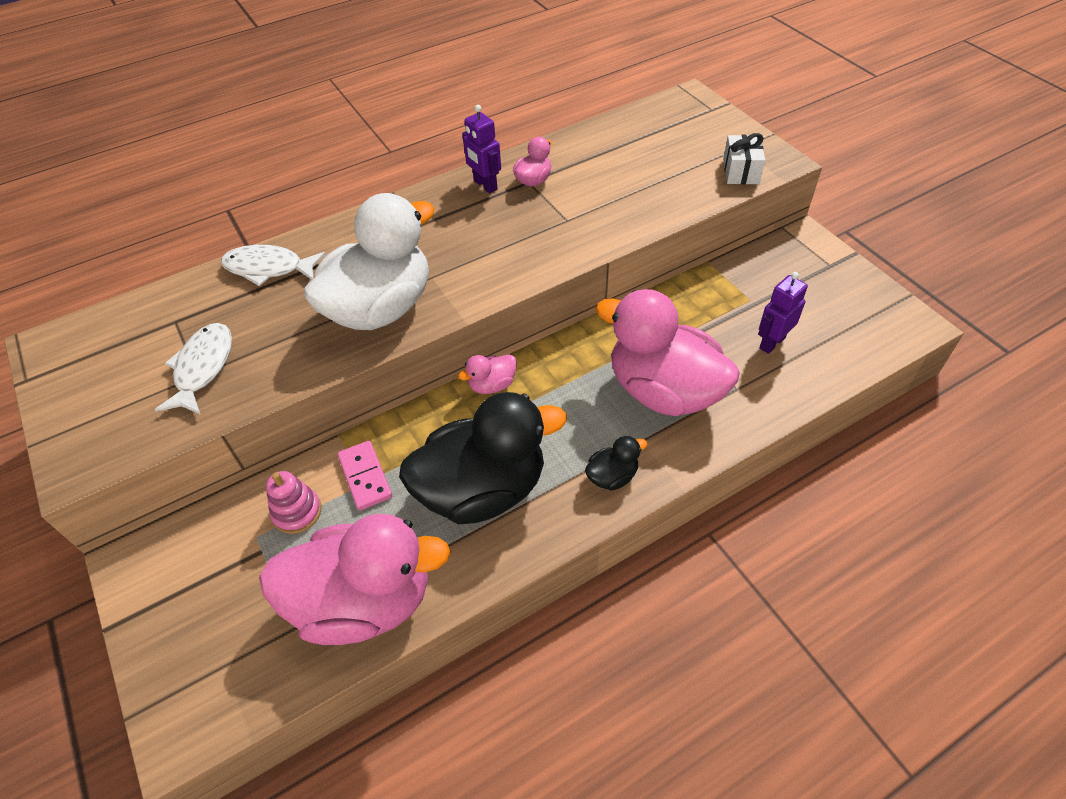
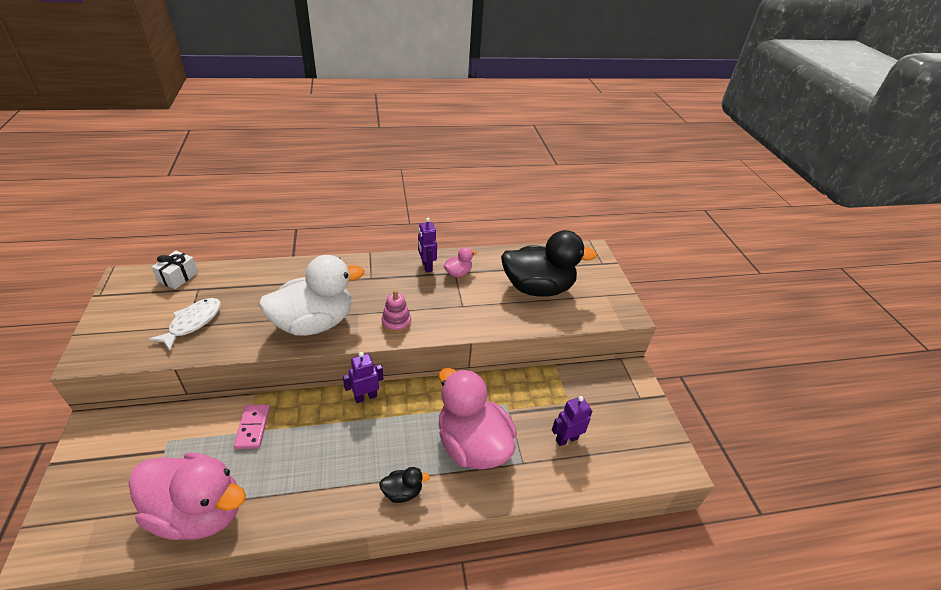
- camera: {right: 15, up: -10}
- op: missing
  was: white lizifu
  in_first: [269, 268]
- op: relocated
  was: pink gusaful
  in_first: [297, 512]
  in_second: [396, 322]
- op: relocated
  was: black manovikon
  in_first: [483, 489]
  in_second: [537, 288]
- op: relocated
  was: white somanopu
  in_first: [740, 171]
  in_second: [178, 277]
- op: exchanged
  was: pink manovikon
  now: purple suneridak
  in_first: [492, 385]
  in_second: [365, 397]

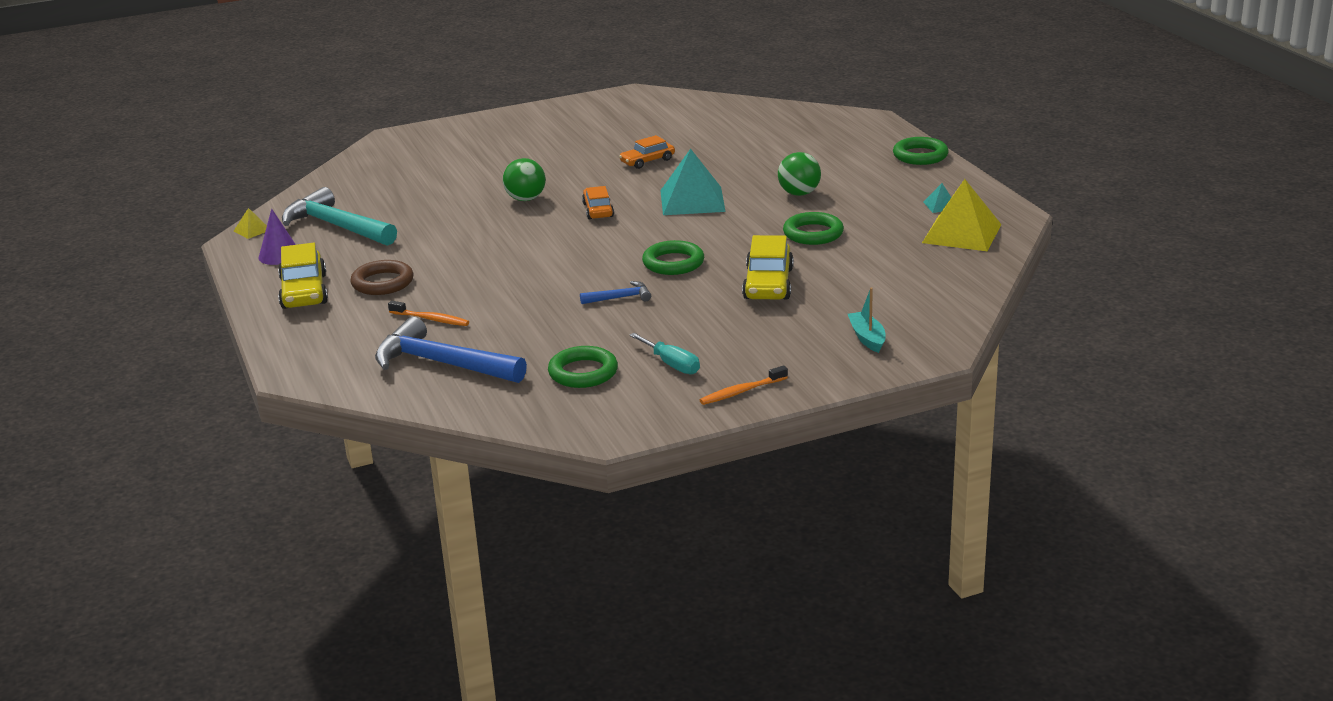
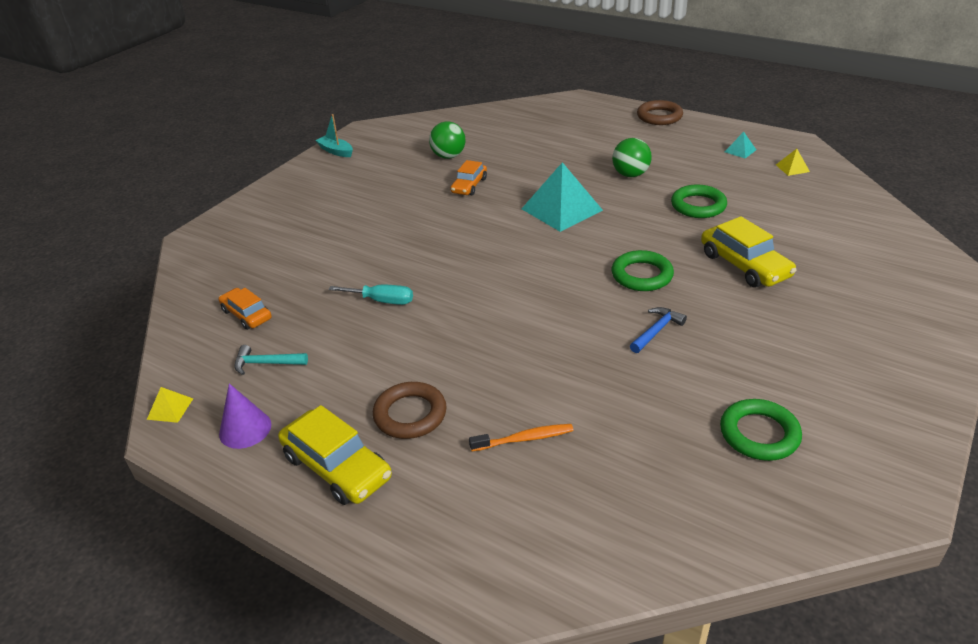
- camera: {right: -35, up: 10}
- op: missing
  was: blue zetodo
  in_first: [442, 364]
- op: missing
  was: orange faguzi
  in_first: [742, 391]
- op: relocated
  was: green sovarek
  in_first: [525, 199]
  in_second: [448, 156]
- op: relocated
  was: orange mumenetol
  in_first: [598, 210]
  in_second: [247, 314]
- op: relocated
  was: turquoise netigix
  in_first: [672, 364]
  in_second: [382, 301]
- op: relocated
  was: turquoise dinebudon
  in_first: [867, 338]
  in_second: [336, 151]
- op: colour
  was: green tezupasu
  now: brown tezupasu
  in_first: [920, 155]
  in_second: [659, 116]
- op: size
  was: turquoise zetodo
  in_first: [337, 226]
  in_second: [266, 363]
  ratio: 0.46
- op: size
  was: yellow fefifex
  in_first: [962, 233]
  in_second: [792, 168]
  ratio: 0.44

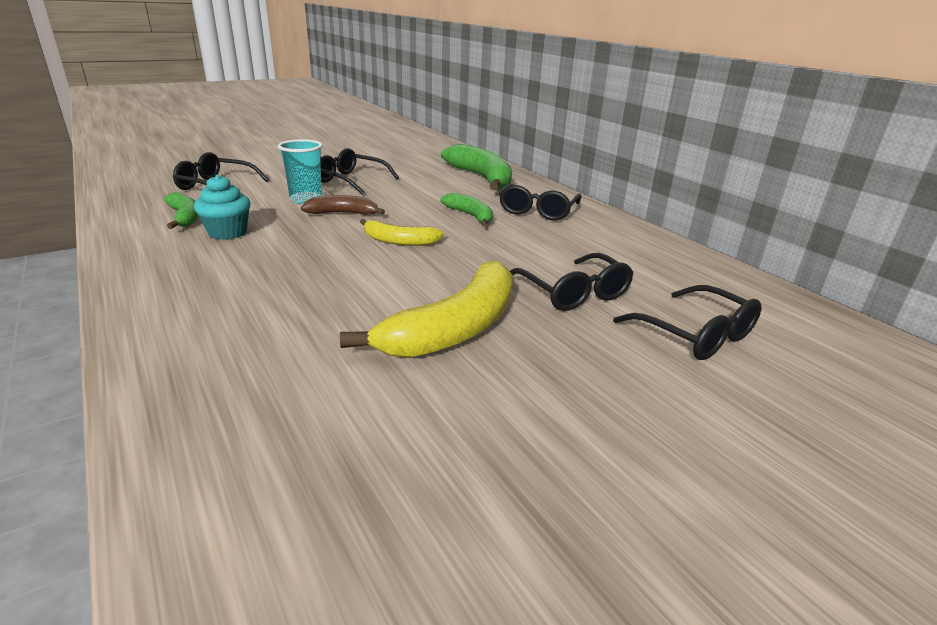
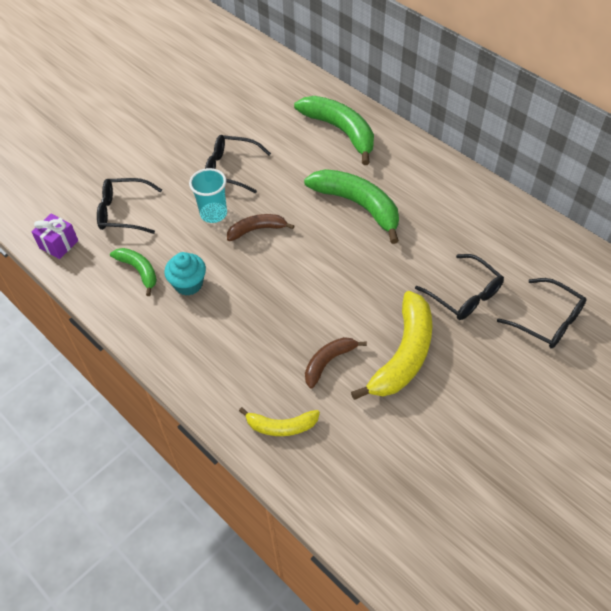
- camera: {right: -10, up: 25}
- op: missing
  was: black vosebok
  in_first: [537, 211]
- op: appeared
  now: purple somanopu
  in_second: [59, 244]
- op: appeared
  now: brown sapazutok
  in_second: [328, 362]
- op: relocated
  was: yellow sapazutok
  in_first: [399, 241]
  in_second: [281, 426]
- op: size
  was: green sapazutok
  in_first: [470, 216]
  in_second: [358, 205]
  ratio: 1.81

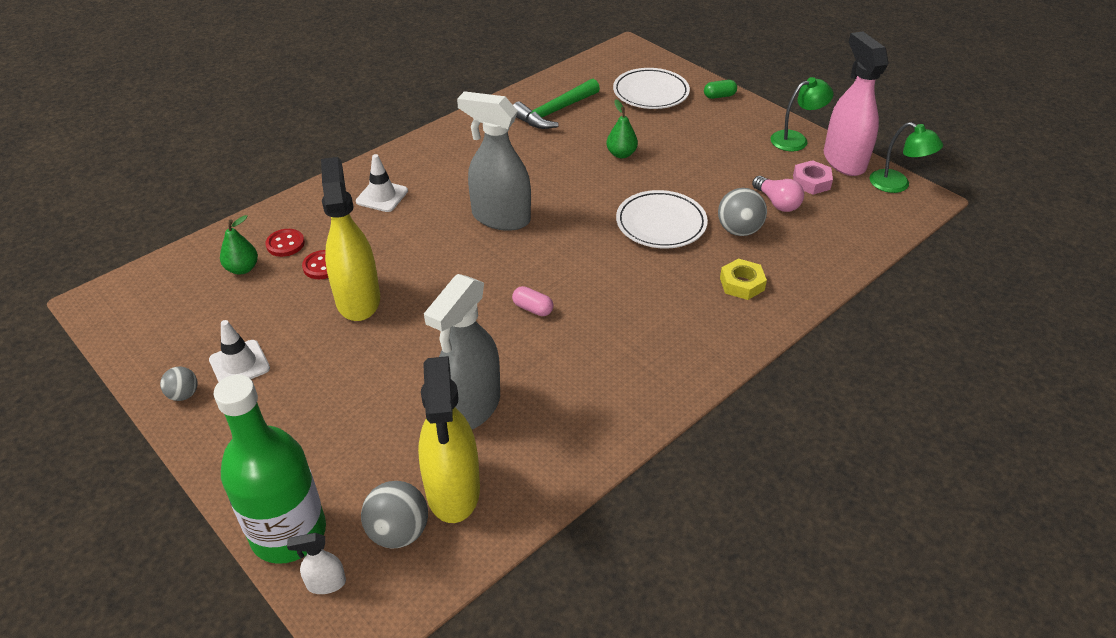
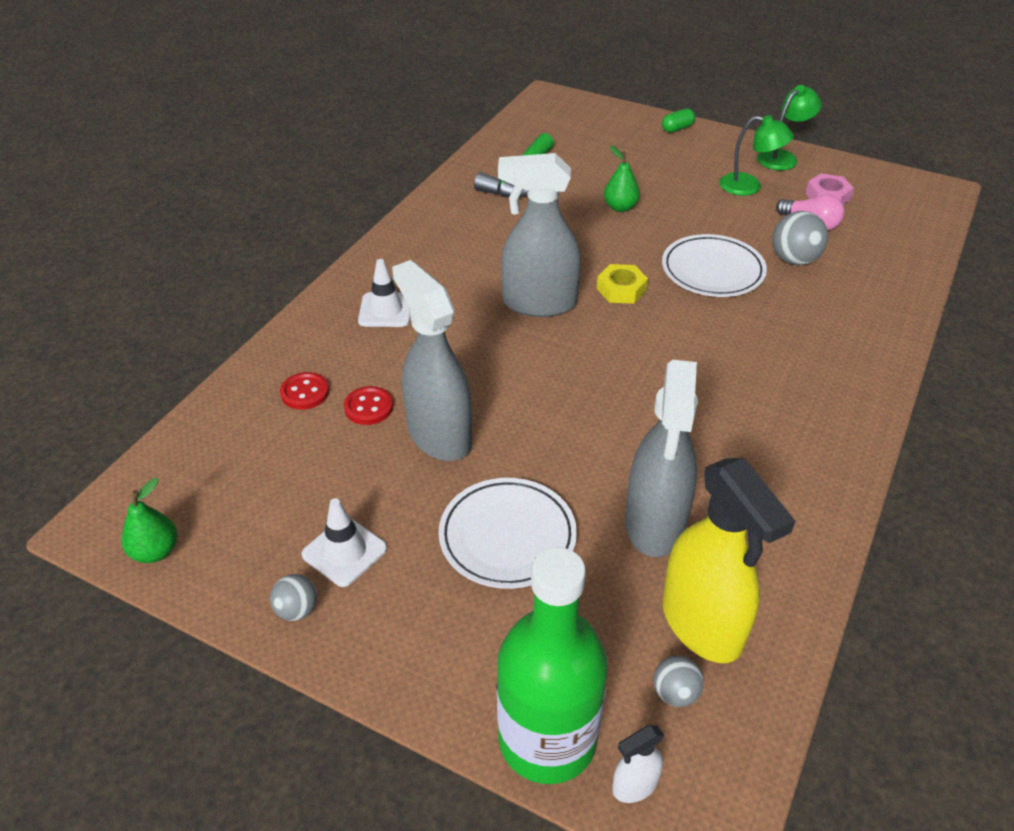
- camera: {right: -20, up: 0}
- op: missing
  was: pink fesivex
  in_first: [533, 308]
- op: missing
  was: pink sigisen
  in_first: [843, 161]
- op: relocated
  was: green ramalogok
  in_first: [242, 268]
  in_second: [155, 551]
- op: relocated
  was: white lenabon
  in_first: [650, 93]
  in_second: [507, 537]
- op: relocated
  was: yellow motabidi
  in_first: [742, 284]
  in_second: [621, 289]
- op: relocated
  was: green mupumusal
  in_first: [897, 185]
  in_second: [749, 186]
- op: colour
  was: yellow sigisen
  now: grey sigisen
  in_first: [358, 299]
  in_second: [439, 435]
- op: size
  was: grey sovarek
  in_first: [398, 532]
  in_second: [675, 693]
  ratio: 0.6

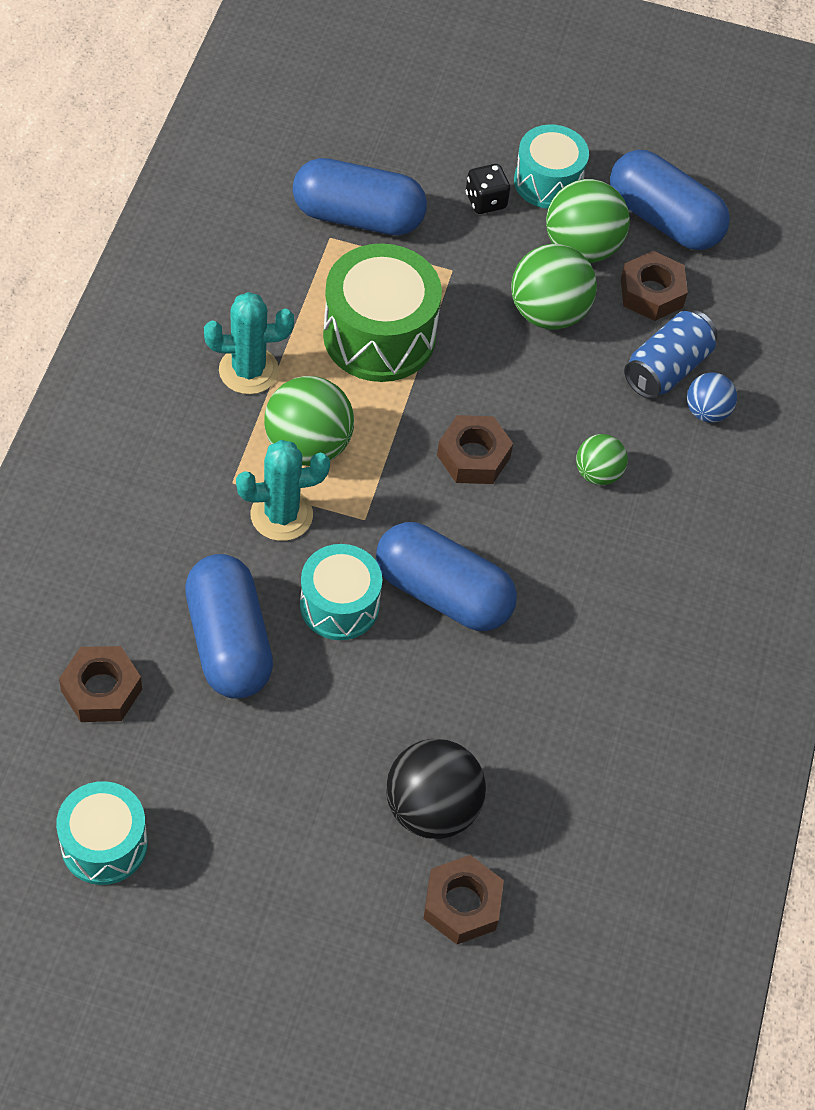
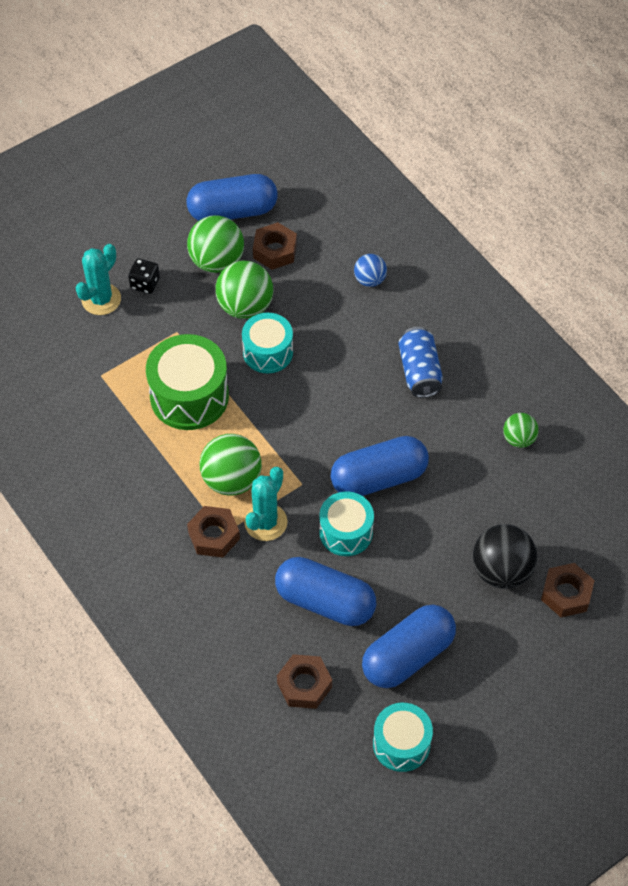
- camera: {right: -45, up: 0}
- op: relocated
  was: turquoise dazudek
  in_first: [248, 370]
  in_second: [101, 299]
- op: relocated
  was: blue fesivex
  in_first: [358, 216]
  in_second: [407, 655]
- op: relocated
  was: brown motabidi
  in_first: [473, 456]
  in_second: [214, 535]
- op: relocated
  was: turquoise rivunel
  in_first: [548, 182]
  in_second: [268, 352]
- op: relocated
  was: green sovarek
  in_first: [598, 473]
  in_second: [519, 439]
- op: relocated
  was: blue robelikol
  in_first: [667, 369]
  in_second: [419, 371]

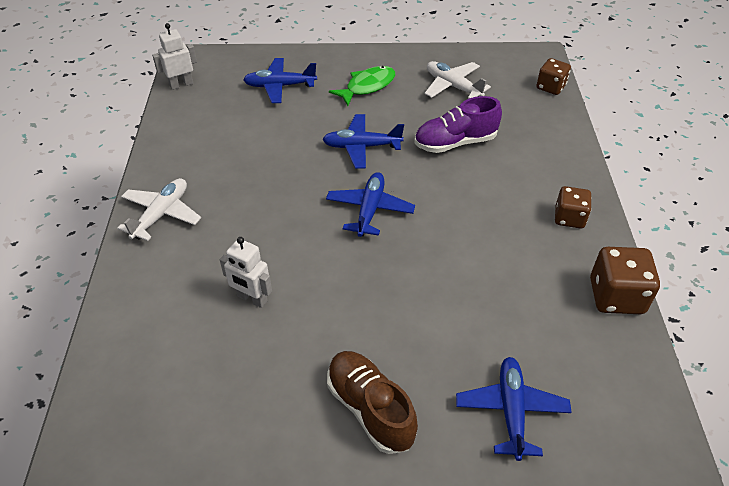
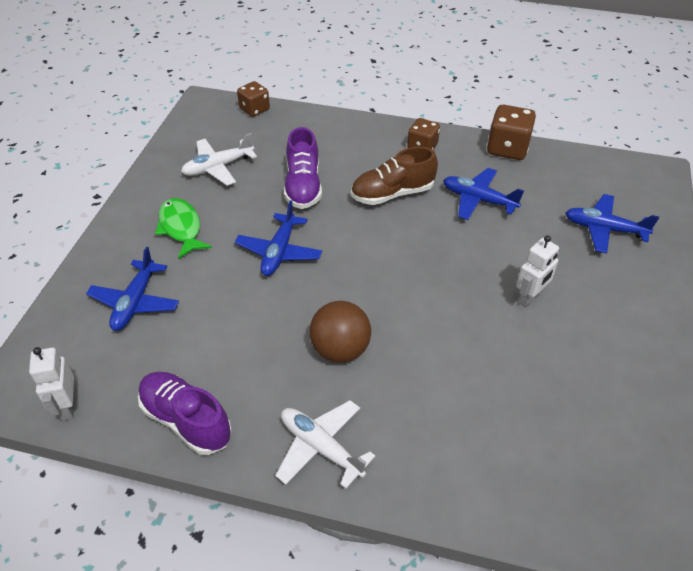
- camera: {right: -75, up: 0}
- op: appeared
  now: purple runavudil
  in_second: [186, 420]
- op: appeared
  now: brown sovarek
  in_second: [340, 349]
- op: relocated
  was: white suneridak
  in_first: [252, 299]
  in_second: [529, 297]
- op: relocated
  was: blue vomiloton
  in_first: [370, 210]
  in_second: [478, 200]
- op: relocated
  was: brown runavudil
  in_first: [370, 409]
  in_second: [392, 194]

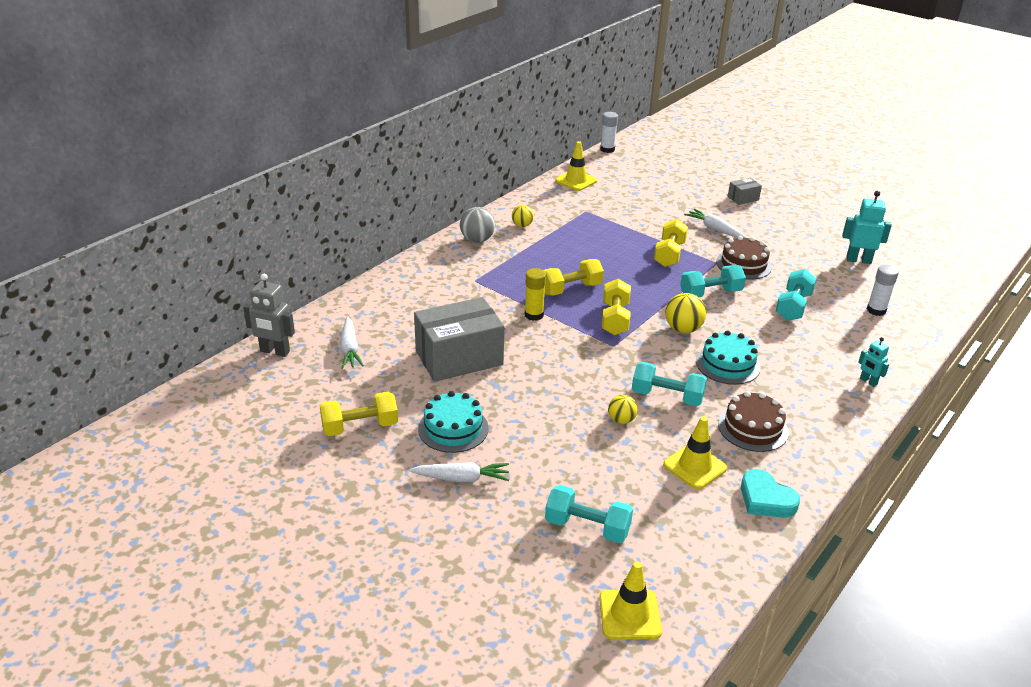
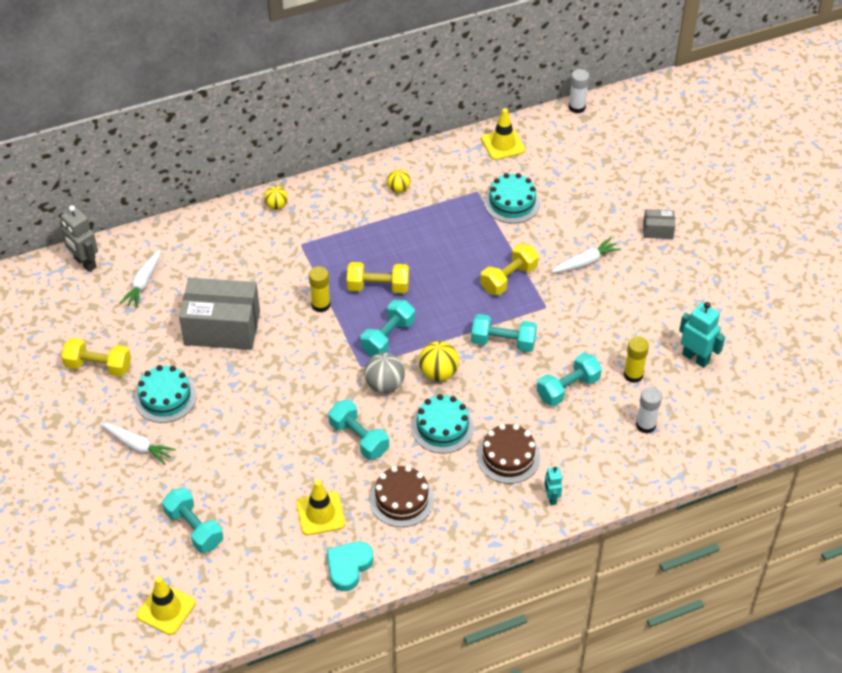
- camera: {right: 30, up: 15}
- op: appeared
  now: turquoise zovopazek
  in_second: [512, 203]
- op: appeared
  now: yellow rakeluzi
  in_second: [633, 375]
- op: relocated
  was: grey sovarek
  in_first: [477, 240]
  in_second: [384, 385]
- op: relocated
  was: yellow sovarek
  in_first: [621, 420]
  in_second: [276, 205]
- op: relocated
  was: brown zovopazek
  in_first: [743, 264]
  in_second: [508, 457]
- op: colour
  was: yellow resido
  now: turquoise resido
  in_first: [615, 319]
  in_second: [388, 337]
- op: spun
  was: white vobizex
  in_first: [714, 229]
  in_second: [585, 262]
  clockwise: 75
- op: spun
  was: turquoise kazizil
  in_first: [766, 499]
  in_second: [348, 567]
  clockwise: 45

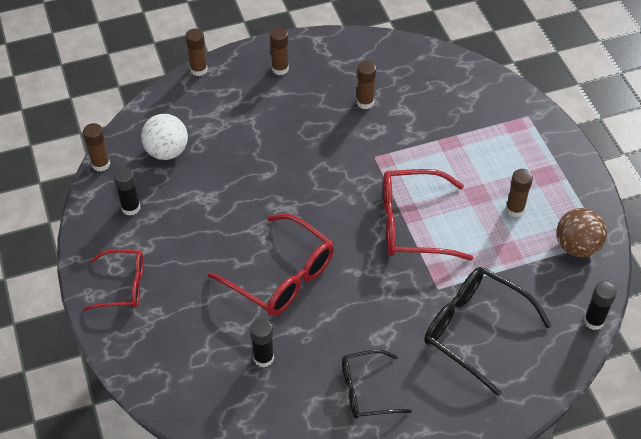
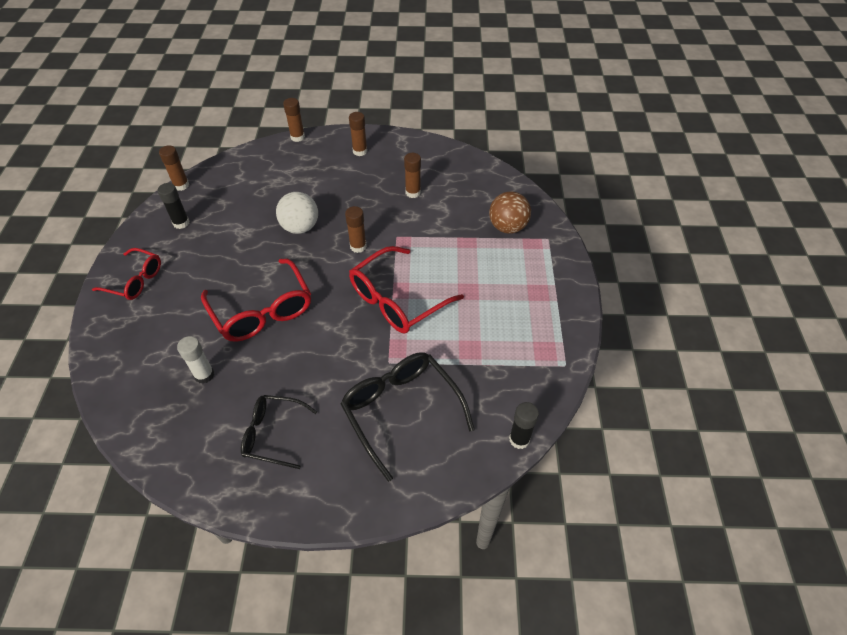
- camera: {right: 20, up: 0}
- op: relocated
  was: white sovarek
  in_first: [167, 151]
  in_second: [300, 227]
- op: relocated
  was: brown rakeluzi
  in_first: [515, 209]
  in_second: [358, 246]
- op: relocated
  was: brown sovarek
  in_first: [577, 246]
  in_second: [507, 227]
- op: colour
  was: black rakeluzi
  now: white rakeluzi
  in_first: [263, 358]
  in_second: [204, 375]
- op: spun
  was: red vosebok
  in_first: [412, 224]
  in_second: [397, 300]
  clockwise: -60

